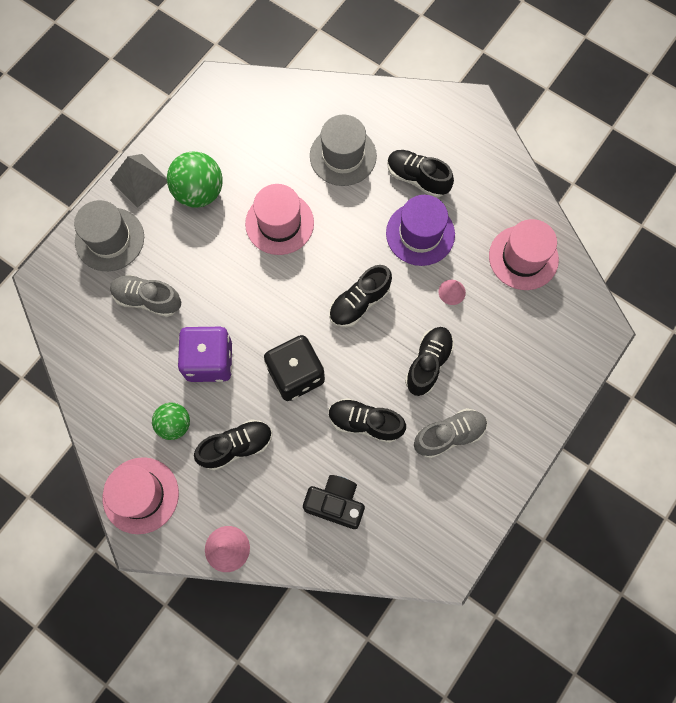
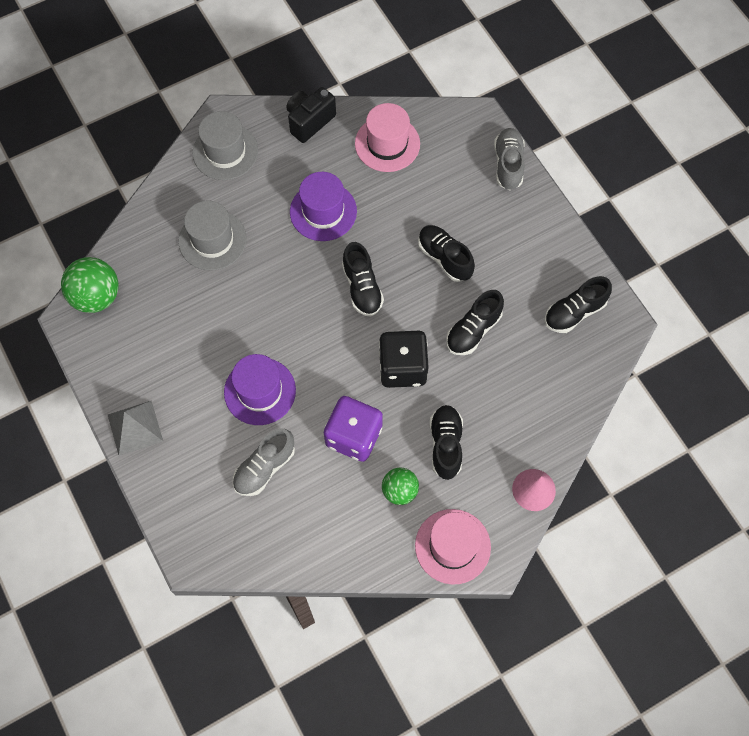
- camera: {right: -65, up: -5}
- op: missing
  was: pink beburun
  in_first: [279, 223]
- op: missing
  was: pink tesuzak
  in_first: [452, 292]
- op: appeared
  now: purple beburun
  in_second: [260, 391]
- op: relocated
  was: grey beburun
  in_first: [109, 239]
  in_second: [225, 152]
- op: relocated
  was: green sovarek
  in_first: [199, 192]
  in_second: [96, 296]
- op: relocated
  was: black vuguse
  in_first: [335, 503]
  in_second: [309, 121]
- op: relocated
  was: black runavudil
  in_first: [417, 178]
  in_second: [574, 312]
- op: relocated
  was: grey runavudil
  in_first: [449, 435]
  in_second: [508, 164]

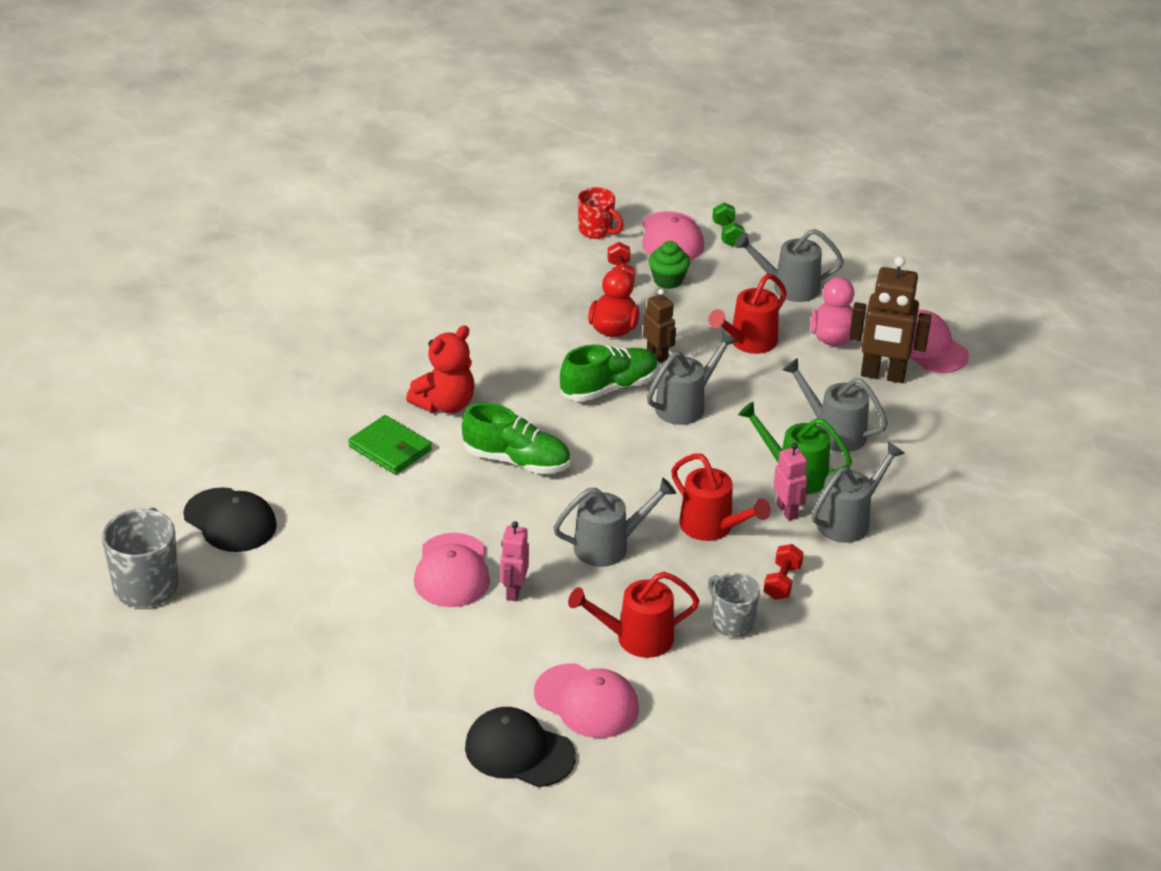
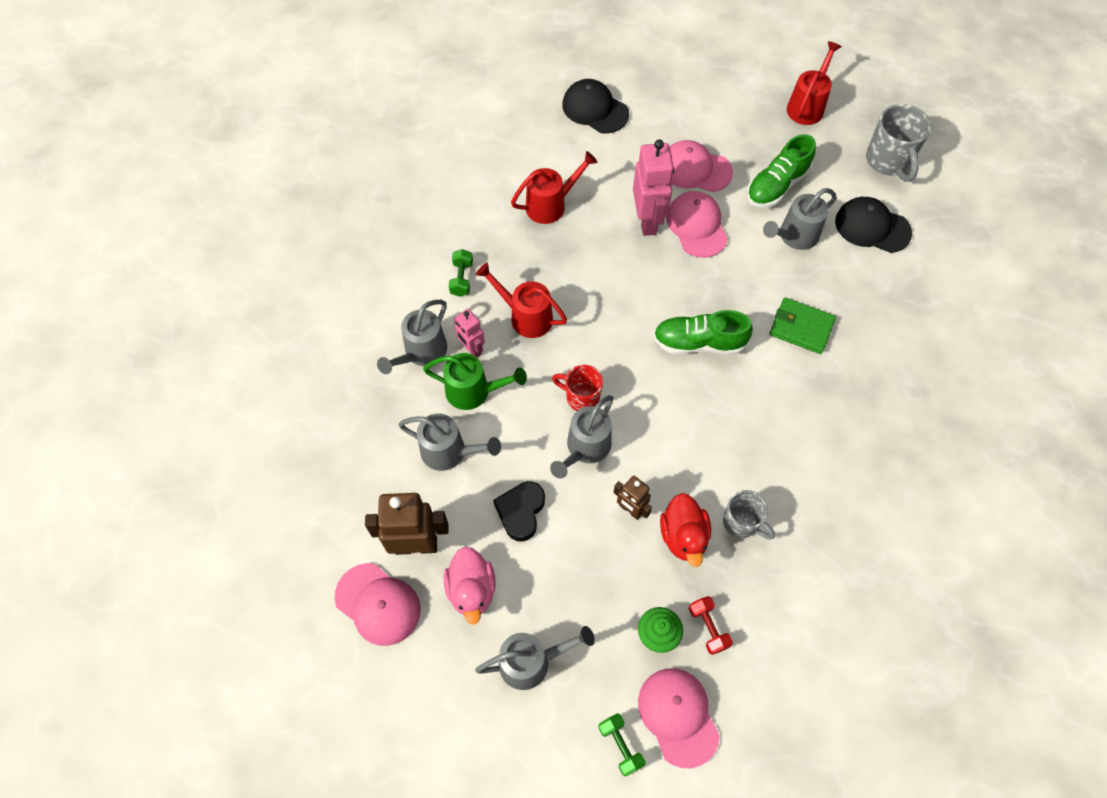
- camera: {right: 165, up: 25}
- op: missing
  was: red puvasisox
  in_first: [445, 404]
- op: appeared
  now: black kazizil
  in_second: [521, 512]
- op: relocated
  was: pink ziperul
  in_first: [587, 701]
  in_second: [695, 169]
- op: relocated
  was: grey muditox
  in_first: [609, 546]
  in_second: [794, 236]
- op: relocated
  was: green runavudil
  in_first: [609, 388]
  in_second: [776, 185]
- op: relocated
  was: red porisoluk
  in_first: [596, 231]
  in_second: [581, 397]
- op: relocated
  was: red muditox
  in_first: [748, 343]
  in_second: [807, 105]
- op: relocated
  was: grey porisoluk
  in_first: [731, 623]
  in_second: [741, 523]
- op: colour
  was: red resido
  now: green resido
  in_first: [782, 582]
  in_second: [462, 279]
- op: spun
  was: black ziperul
  in_first: [519, 751]
  in_second: [595, 109]
  clockwise: -150
- op: size
  was: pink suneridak
  in_first: [513, 591]
  in_second: [647, 221]
  ratio: 1.75

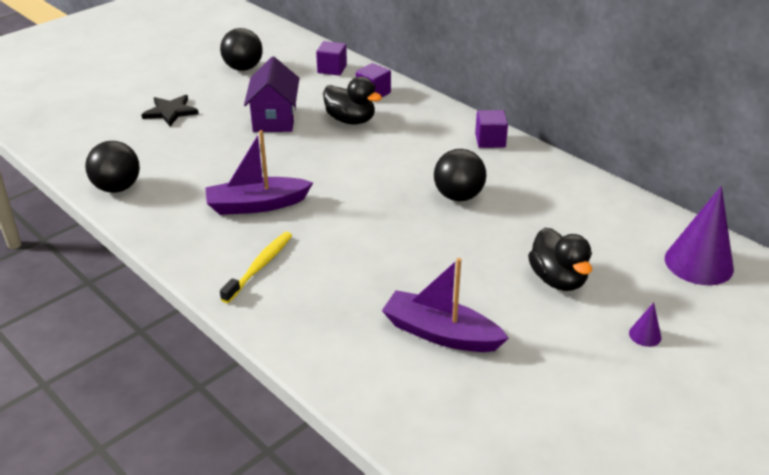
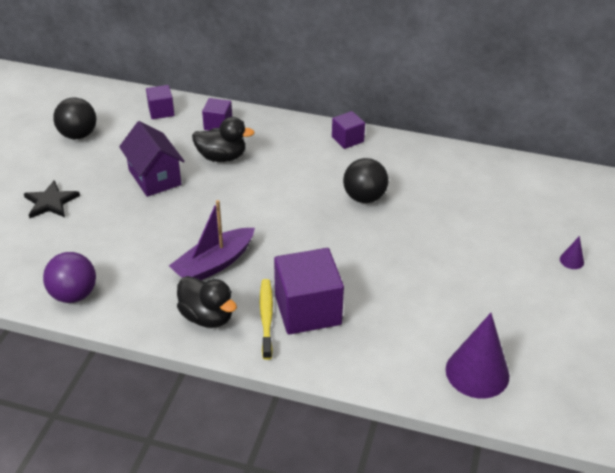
- camera: {right: -30, up: 5}
- op: missing
  was: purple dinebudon
  in_first: [440, 333]
- op: appeared
  now: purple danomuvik
  in_second: [308, 310]
- op: relocated
  was: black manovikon
  in_first: [558, 279]
  in_second: [207, 317]
- op: relocated
  was: purple tesuzak
  in_first: [698, 263]
  in_second: [477, 372]
- op: colour
  was: black sovarek
  now: purple sovarek
  in_first: [117, 188]
  in_second: [74, 294]

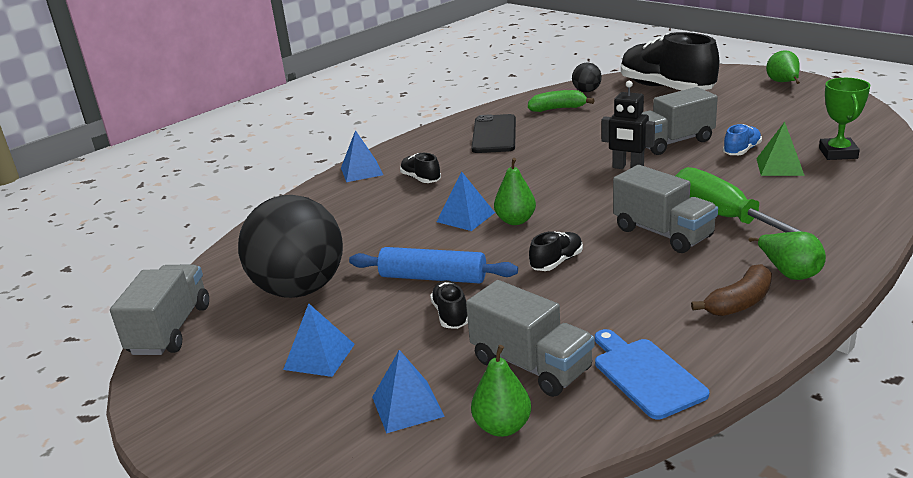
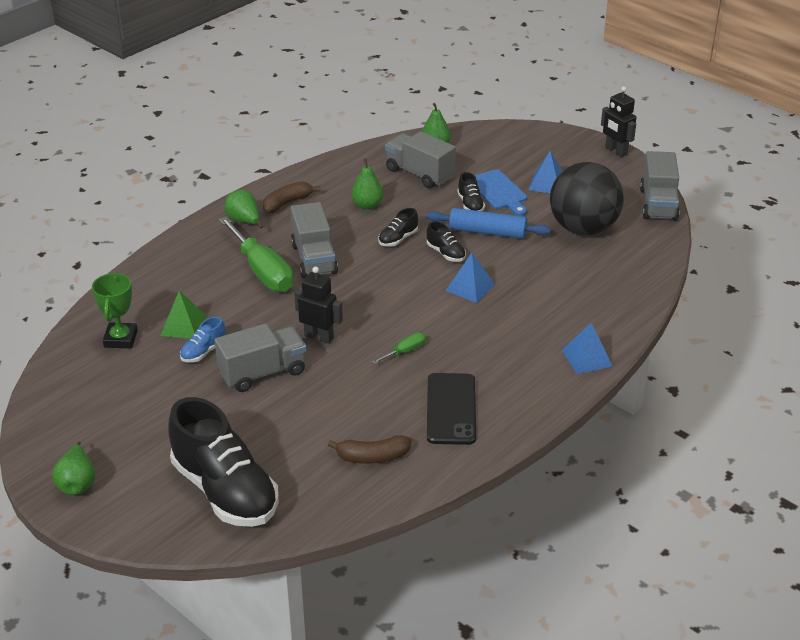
- camera: {right: 175, up: 10}
- op: missing
  was: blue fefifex
  in_first: [407, 406]
- op: missing
  was: black sovarek
  in_first: [586, 91]
- op: appeared
  now: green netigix
  in_second: [405, 351]
- op: appeared
  now: black suneridak
  in_second: [616, 151]
- op: relocated
  was: black runavudil
  in_first: [421, 179]
  in_second: [446, 253]
- op: relocated
  was: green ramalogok
  in_first: [515, 221]
  in_second: [367, 205]
- op: relocated
  was: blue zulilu
  in_first: [646, 375]
  in_second: [498, 192]
- op: colour
  was: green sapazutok
  now: brown sapazutok
  in_first: [558, 109]
  in_second: [372, 457]
- op: spun
  was: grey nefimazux
  in_first: [663, 233]
  in_second: [314, 259]
  clockwise: -150

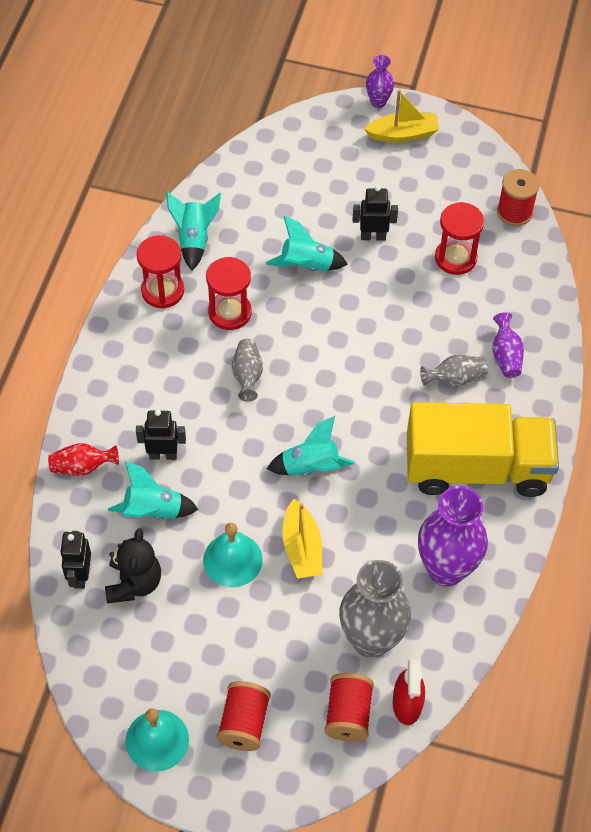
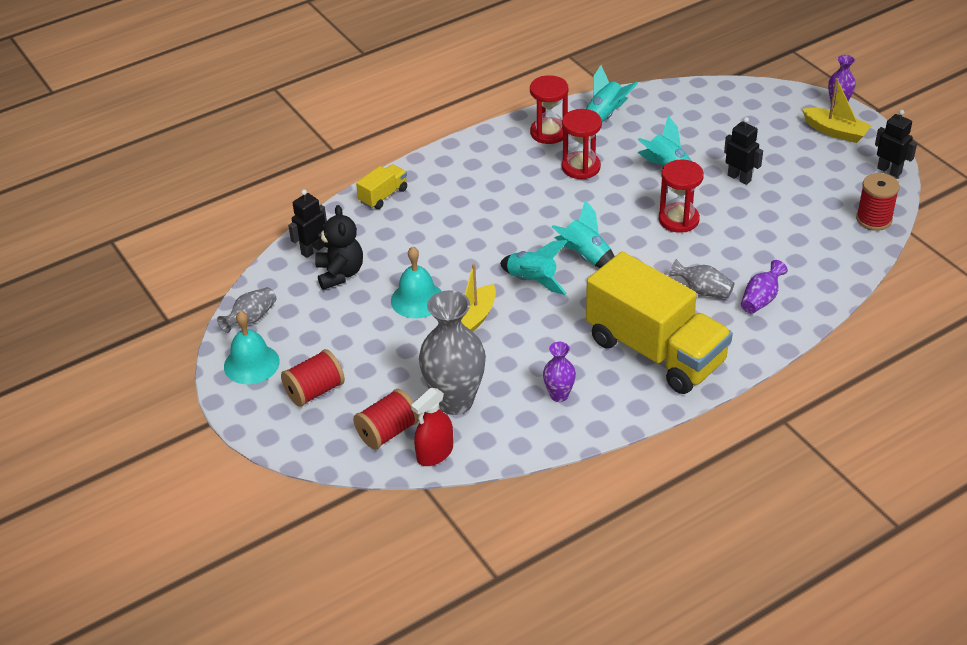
- camera: {right: 45, up: -15}
- op: relocated
  was: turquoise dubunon
  in_first: [153, 511]
  in_second: [586, 256]
- op: relocated
  was: black suneridak
  in_first: [163, 455]
  in_second: [889, 170]
- op: relocated
  was: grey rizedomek
  in_first: [247, 375]
  in_second: [251, 318]
- op: relocated
  was: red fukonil
  in_first: [455, 258]
  in_second: [678, 219]
- op: exchanged
  was: red rizedomek
  now: yellow nefimazux
  in_first: [82, 467]
  in_second: [383, 196]
- op: spun
  was: black puvasisox
  in_first: [134, 583]
  in_second: [340, 273]
  clockwise: -60
- op: size
  was: purple rizedomek
  in_first: [446, 569]
  in_second: [559, 395]
  ratio: 0.5

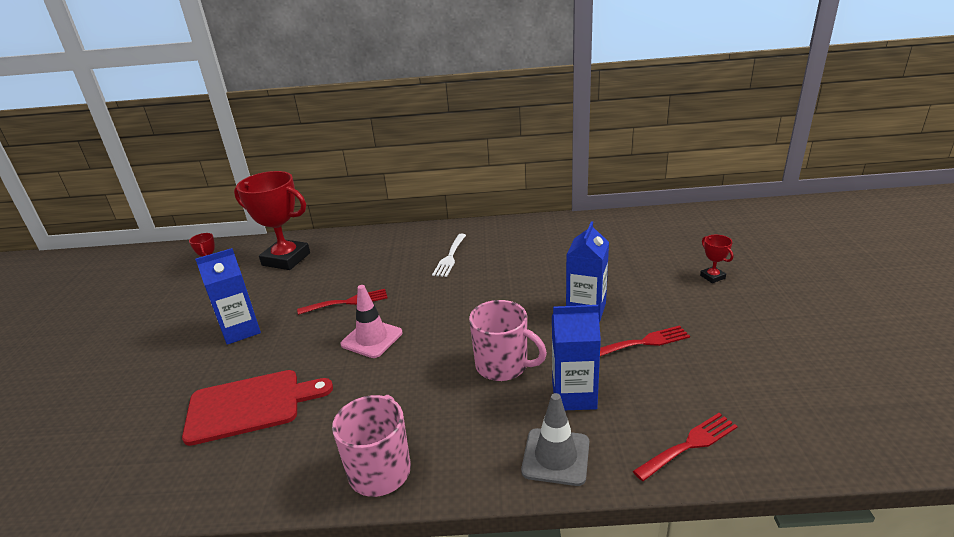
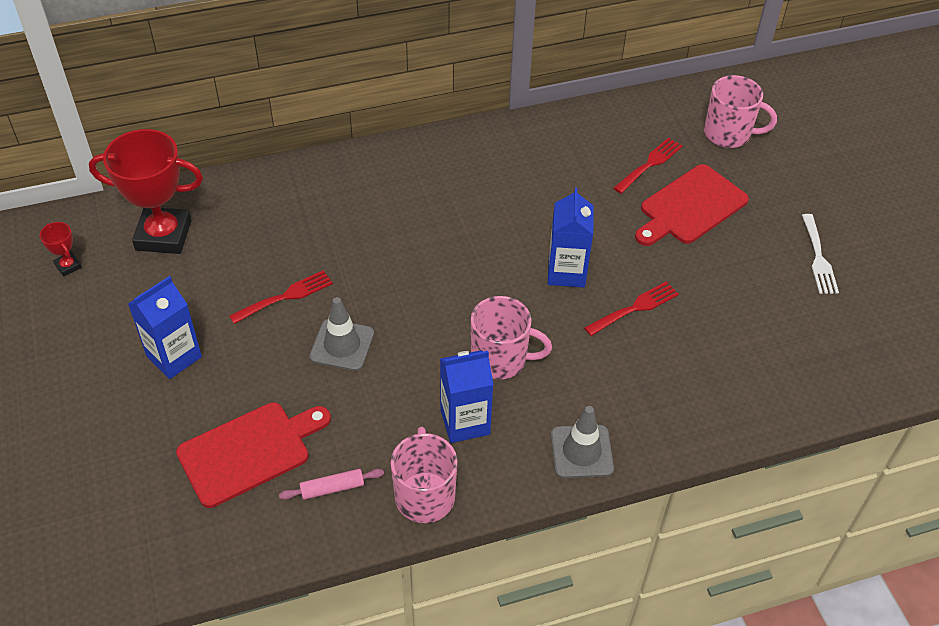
- camera: {right: -20, up: 20}
- op: appeared
  now: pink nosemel
  in_second: [332, 488]
- op: appeared
  now: pink porisoluk
  in_second: [728, 134]
- op: relocated
  was: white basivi
  in_first: [450, 257]
  in_second: [818, 258]
- op: relocated
  was: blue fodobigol
  in_first: [574, 395]
  in_second: [465, 422]
- op: relocated
  was: red basivi
  in_first: [689, 445]
  in_second: [649, 164]
- op: exchanged
  was: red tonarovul
  now: red zulilu
  in_first: [712, 277]
  in_second: [690, 207]
- op: colour
  was: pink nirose
  now: grey nirose
  in_first: [372, 338]
  in_second: [342, 345]

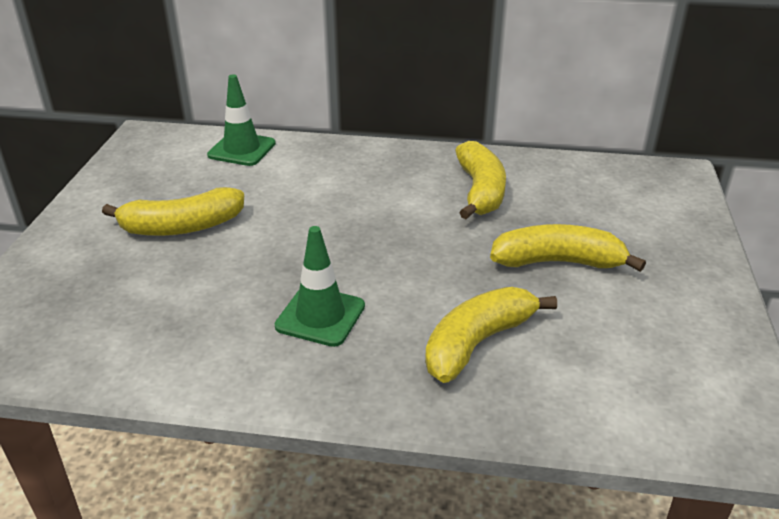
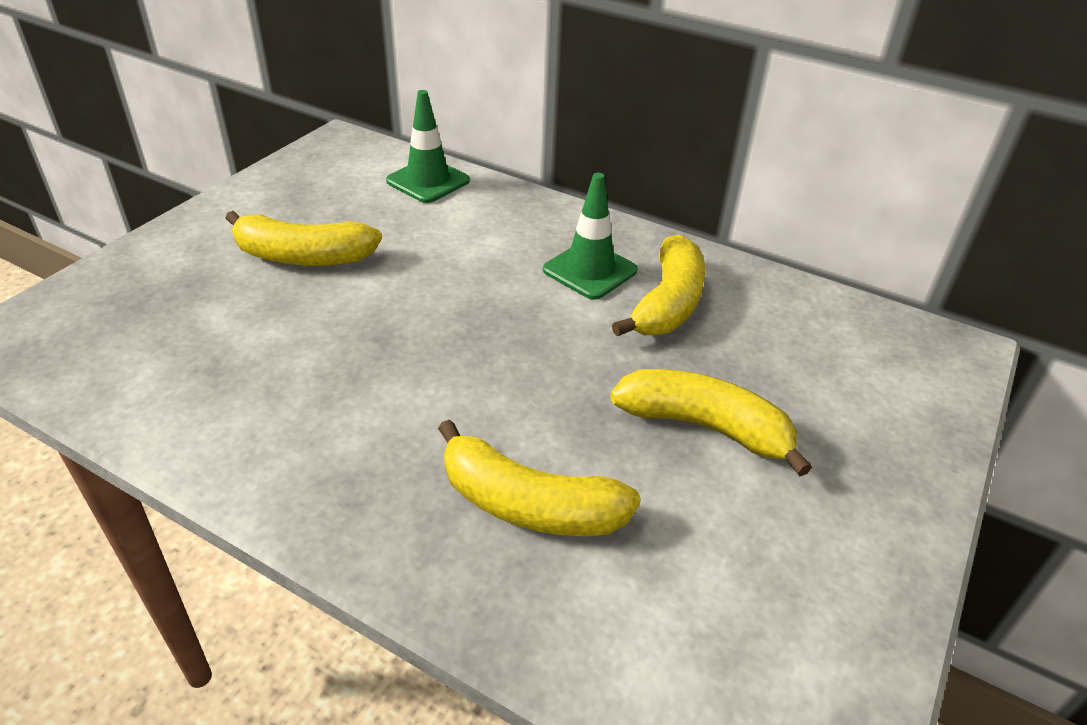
- camera: {right: 20, up: 5}
- op: relocated
  was: green nirose
  in_first: [320, 316]
  in_second: [590, 270]
- op: spun
  was: yellow sapazutok
  in_first: [477, 343]
  in_second: [529, 505]
  clockwise: -135

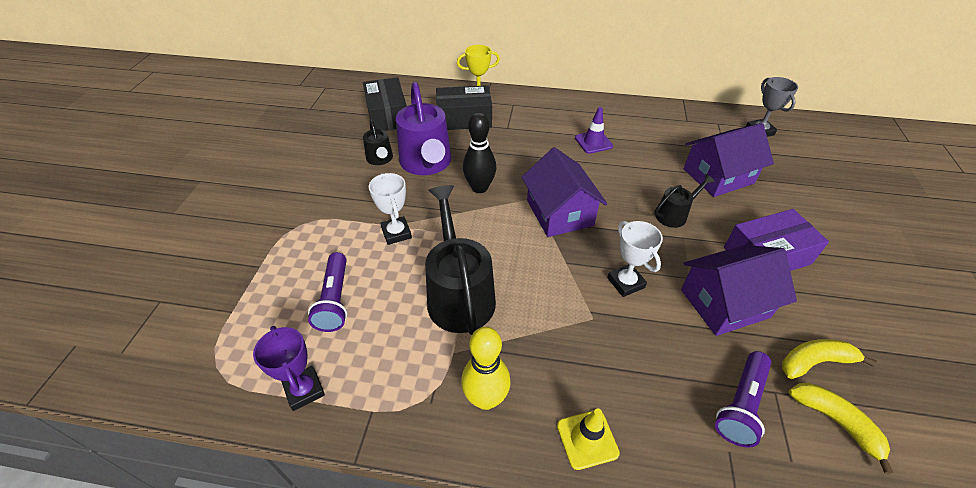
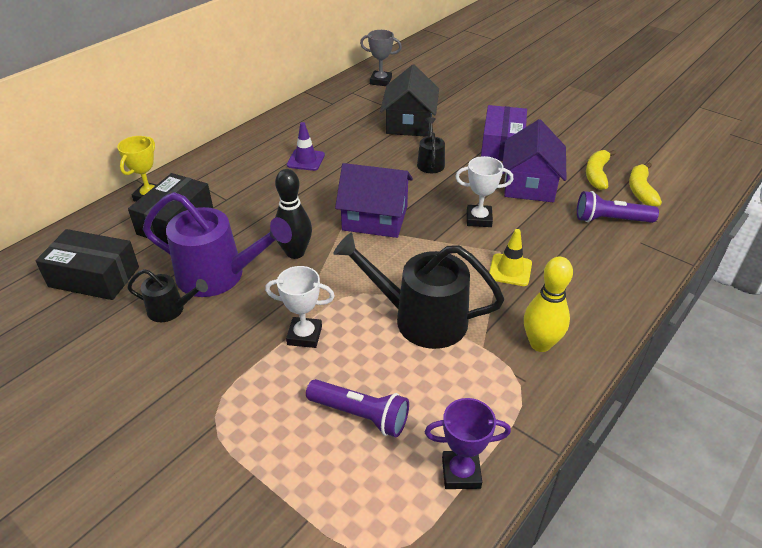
- camera: {right: -60, up: -5}
- op: relocated
  was: yellow nirose
  in_first: [587, 439]
  in_second: [510, 270]
- op: colour
  was: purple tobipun
  now: black tobipun
  in_first: [718, 176]
  in_second: [409, 123]
- op: spun
  was: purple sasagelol
  in_first: [741, 404]
  in_second: [611, 220]
  clockwise: 120
- op: spun
  was: yellow sapazutok
  in_first: [836, 422]
  in_second: [640, 190]
  clockwise: -75

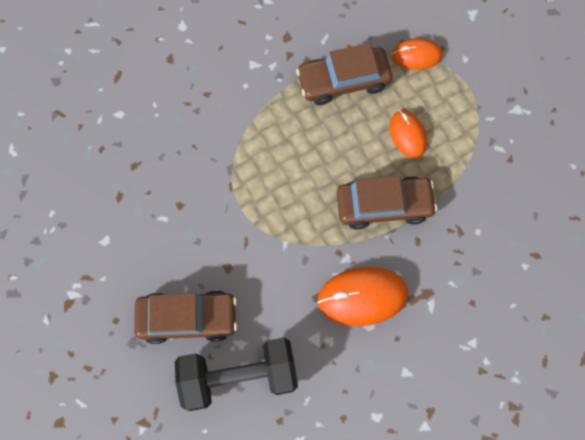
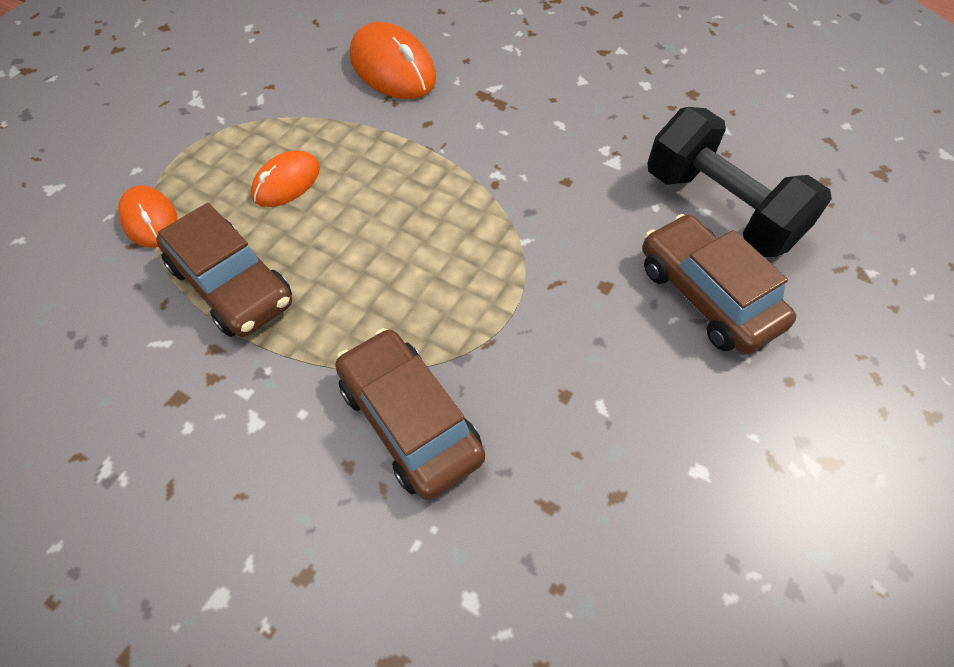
- camera: {right: -120, up: -15}
- op: relocated
  was: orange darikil
  in_first: [362, 296]
  in_second: [392, 68]
- op: relocated
  was: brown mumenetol
  in_first: [384, 205]
  in_second: [409, 421]

